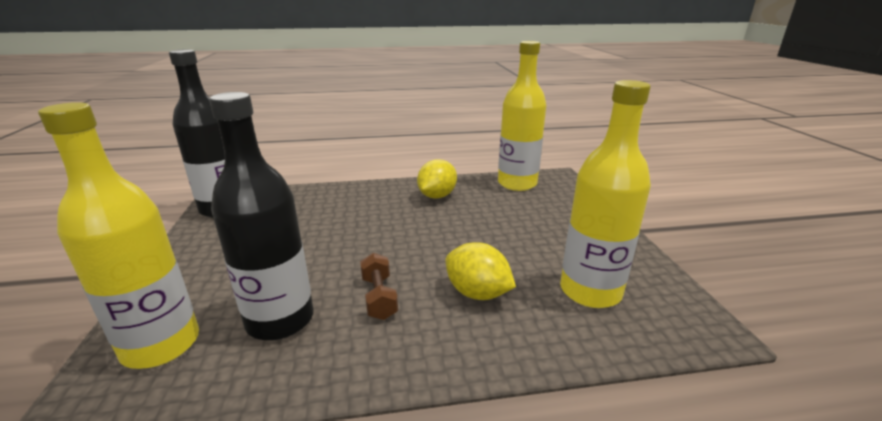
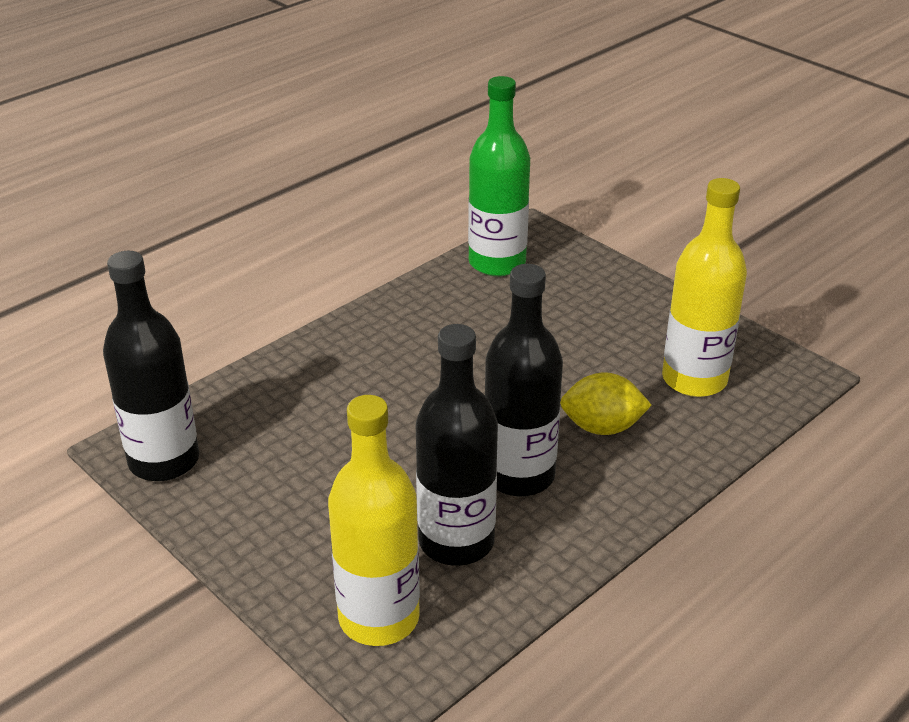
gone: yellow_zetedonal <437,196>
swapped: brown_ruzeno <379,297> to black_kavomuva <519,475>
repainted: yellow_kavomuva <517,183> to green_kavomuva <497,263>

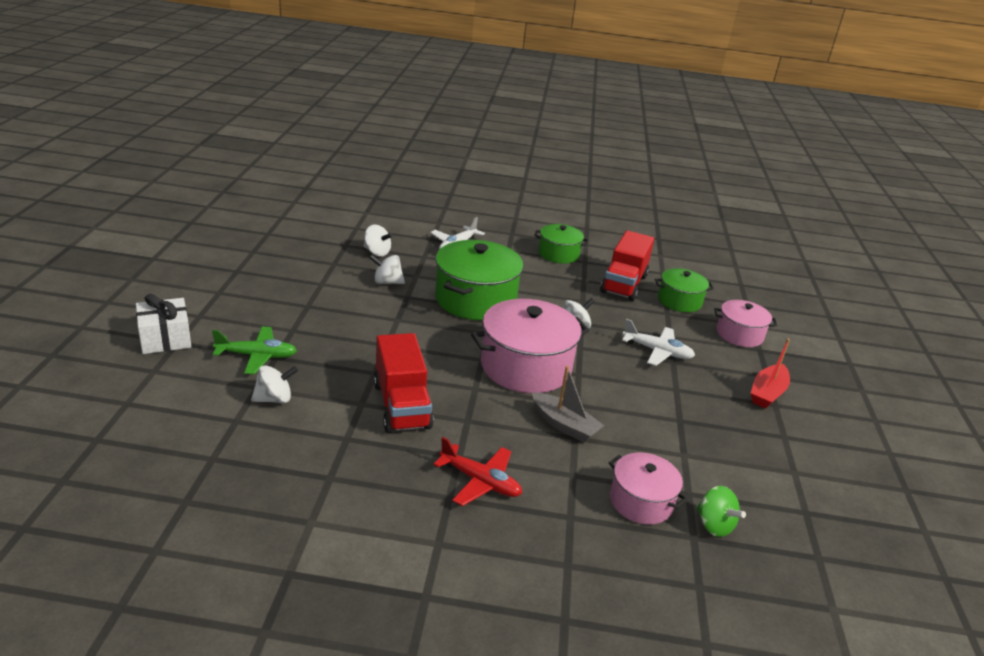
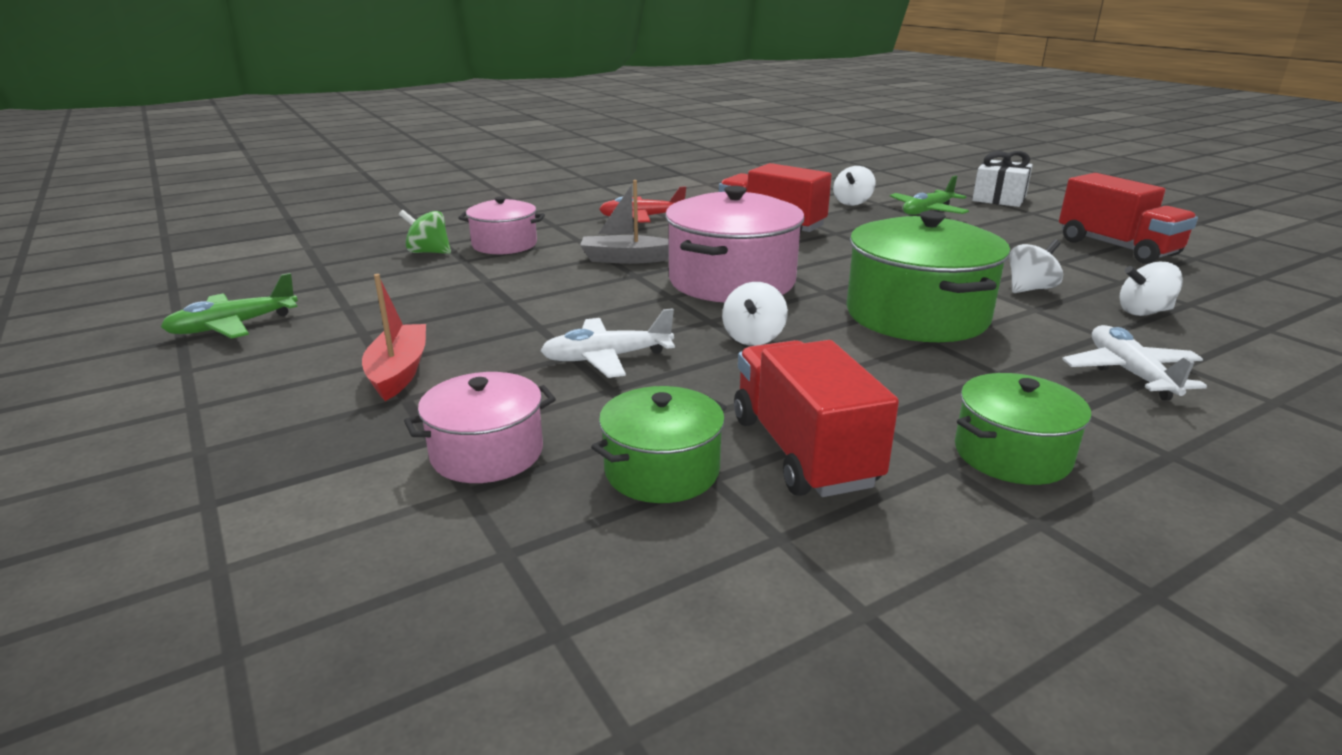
new: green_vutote <233,326>; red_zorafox <1117,247>

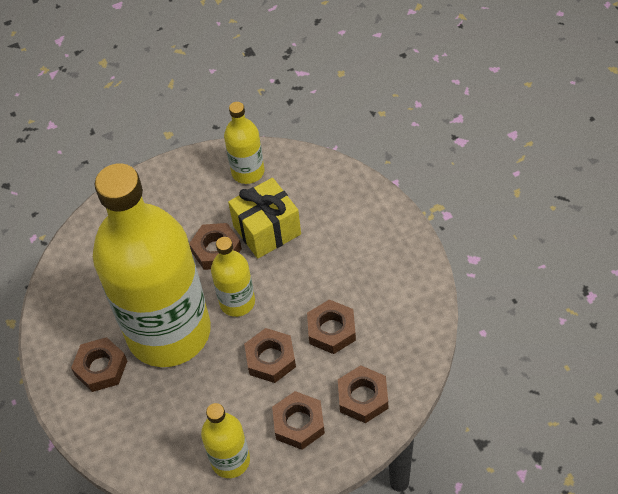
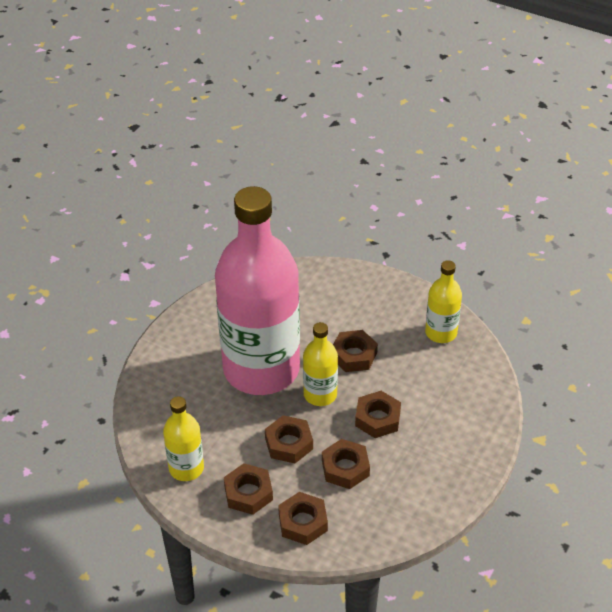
gone: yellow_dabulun <267,230>
shifted: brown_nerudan <101,368> to <377,418>
repainted: yellow_kavomuva <169,332> to pink_kavomuva <261,369>

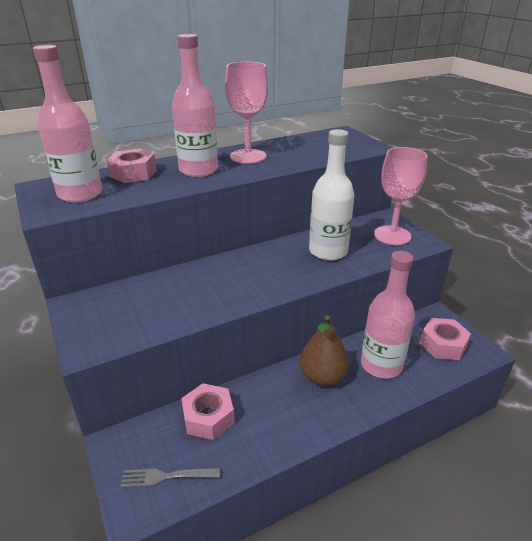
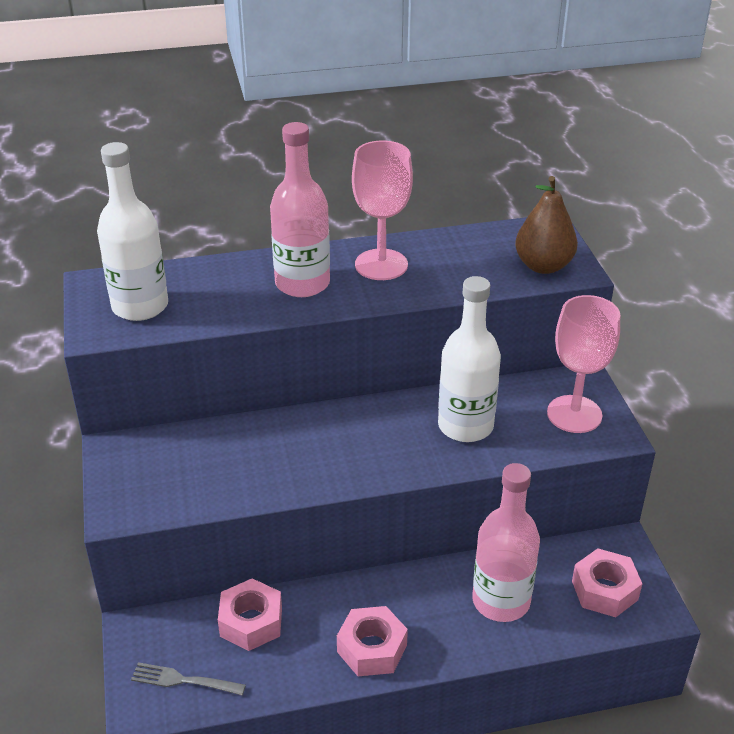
shifted: pink_nerudan <133,173> to <372,648>; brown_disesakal <322,377> to <543,266>
repainted: pink_kavomuva <80,194> to white_kavomuva <140,306>

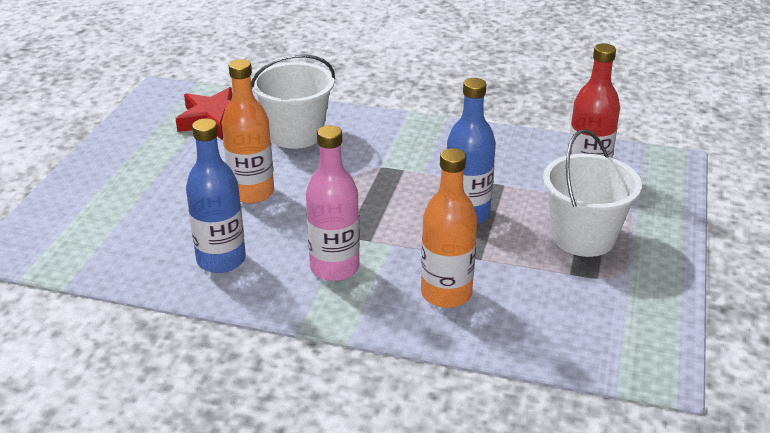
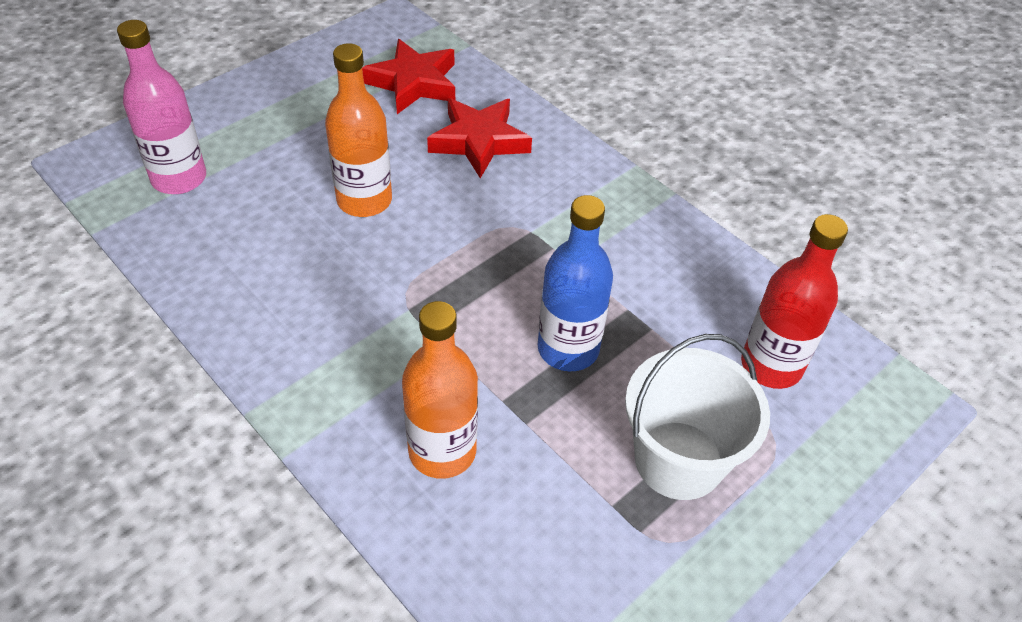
gone: blue_kavomuva <221,260>
shifted: pink_kavomuva <334,268> to <179,178>
swapped: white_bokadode <296,134> to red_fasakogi <479,141>

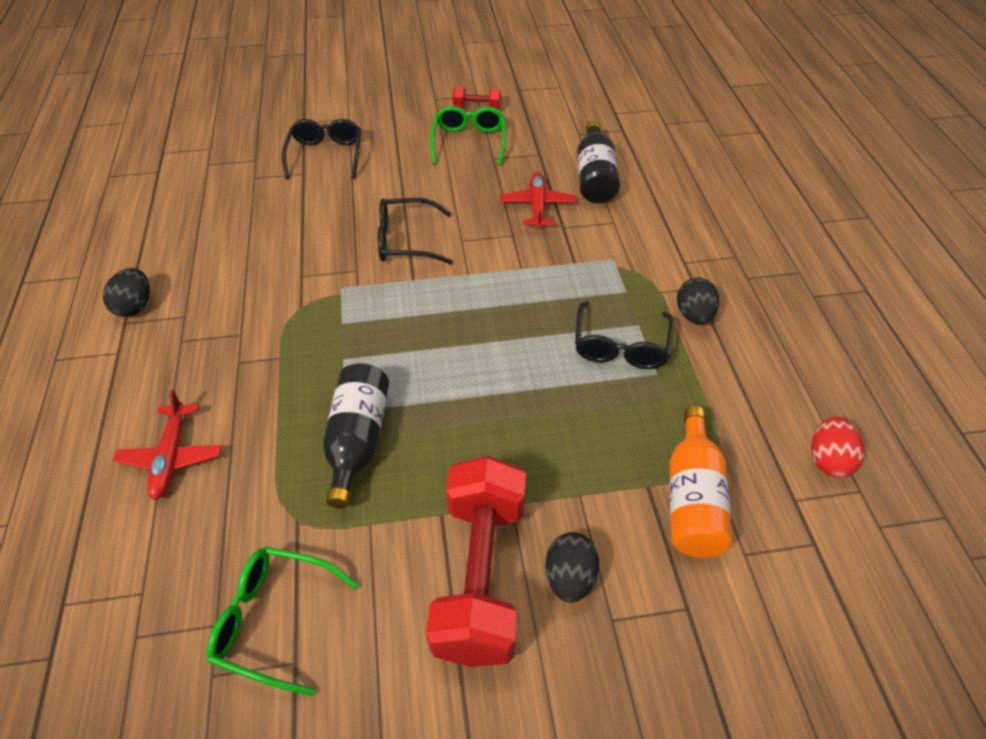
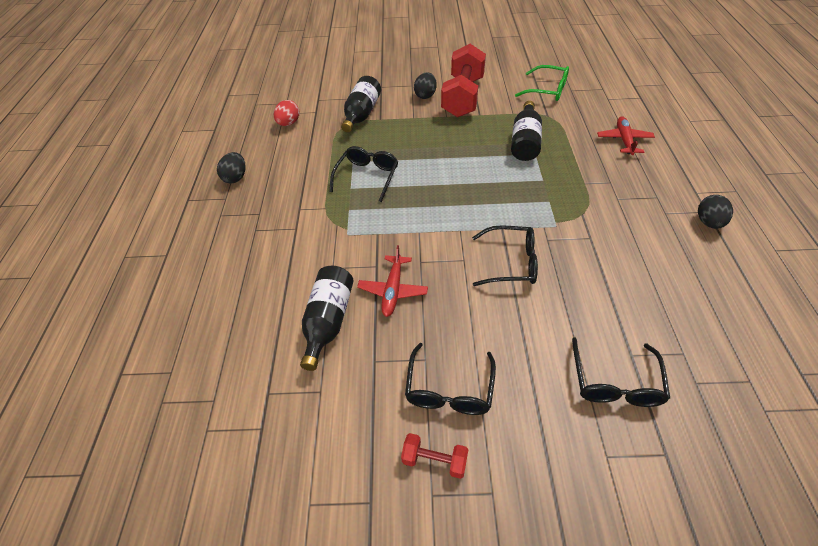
shifted: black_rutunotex <693,315> to <235,177>
repainted: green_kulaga <469,142> to black_kulaga <449,389>; orange_kavomuva <692,498> to black_kavomuva <361,114>

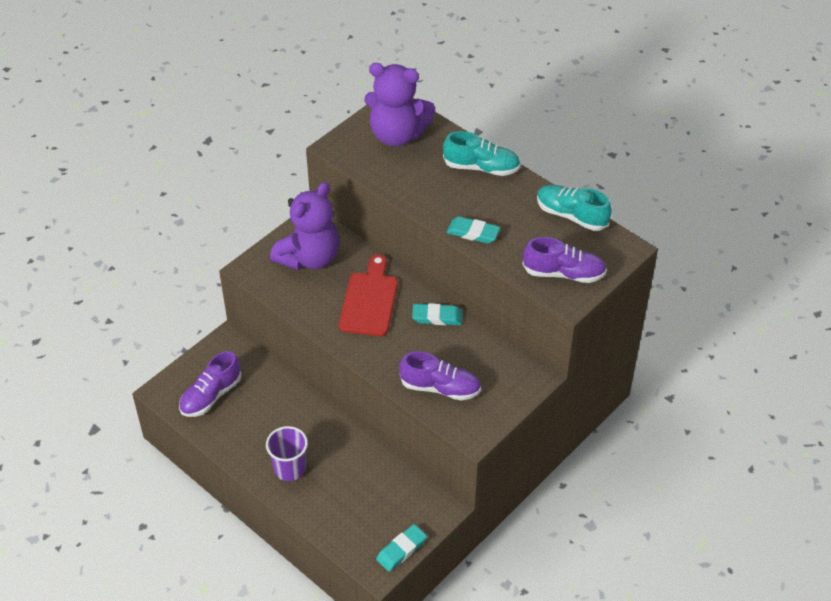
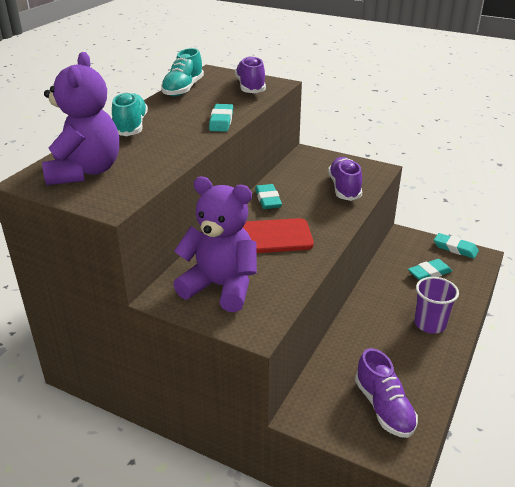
new: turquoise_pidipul <429,273>
rotated: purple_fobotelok <211,396> = <384,407> 45 degrees clockwise

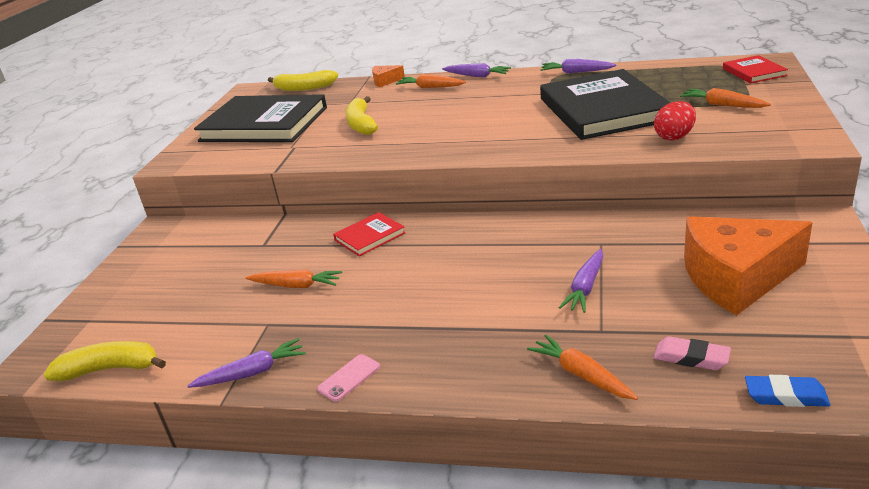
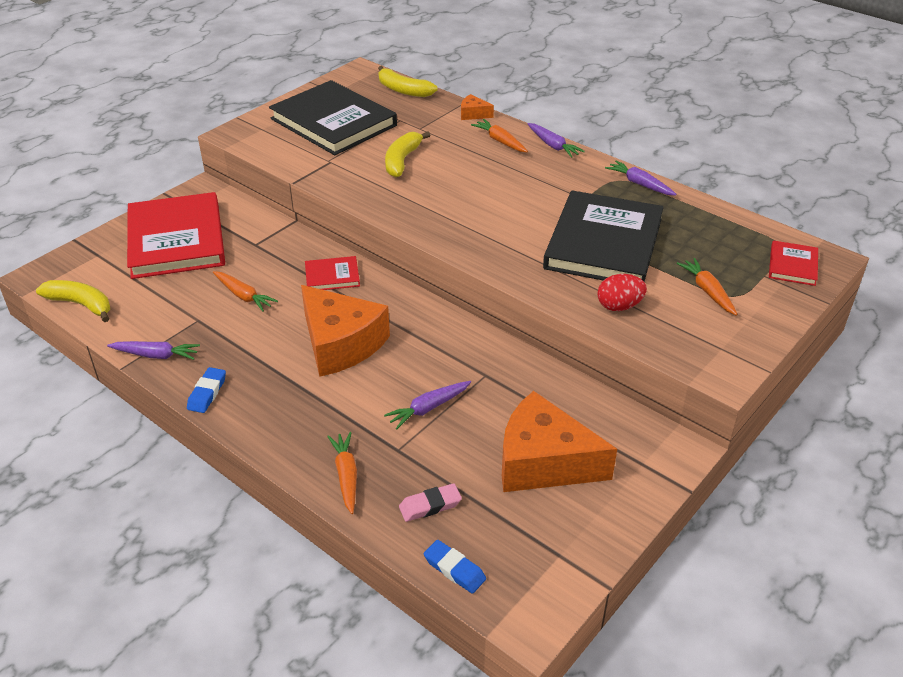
new: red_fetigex <176,240>; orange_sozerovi <341,344>
swapped: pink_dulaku <349,378> to blue_pidipul <207,393>
rotated: pink_pidipul <691,358> = <430,506> 75 degrees counterclockwise

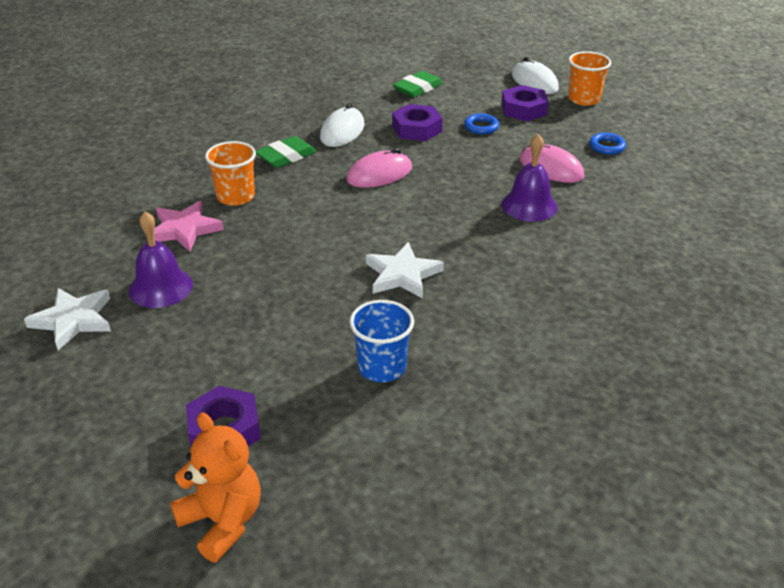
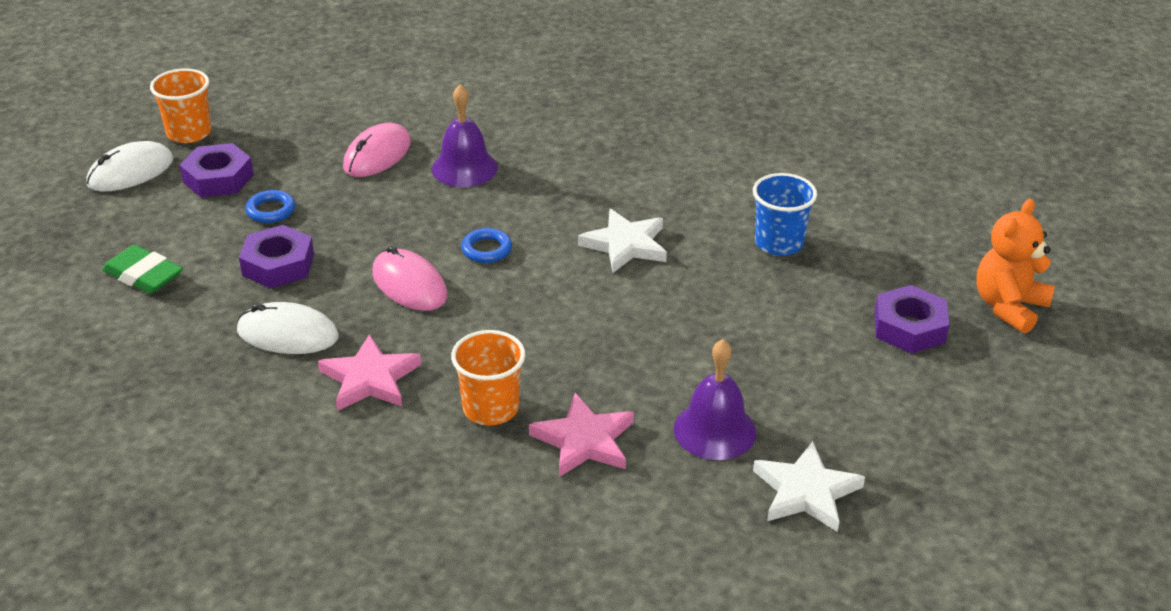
shifted: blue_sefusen <607,146> to <486,249>
swapped: green_pidipul <286,156> to pink_fasakogi <370,379>

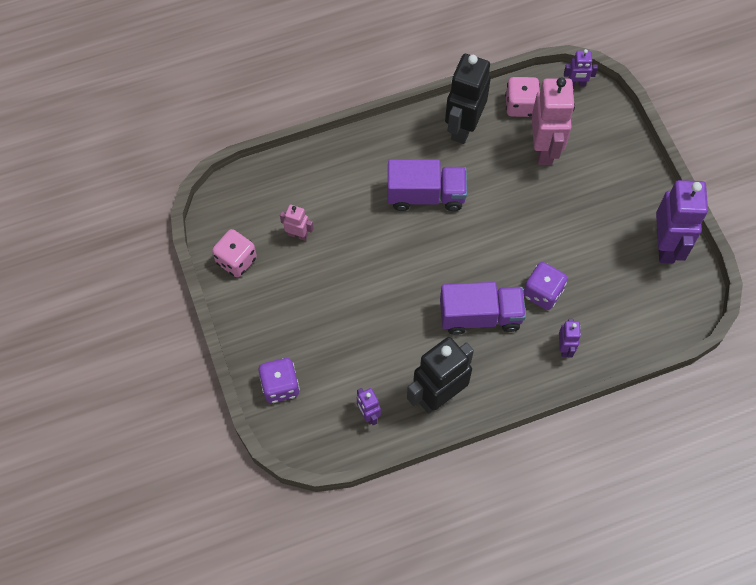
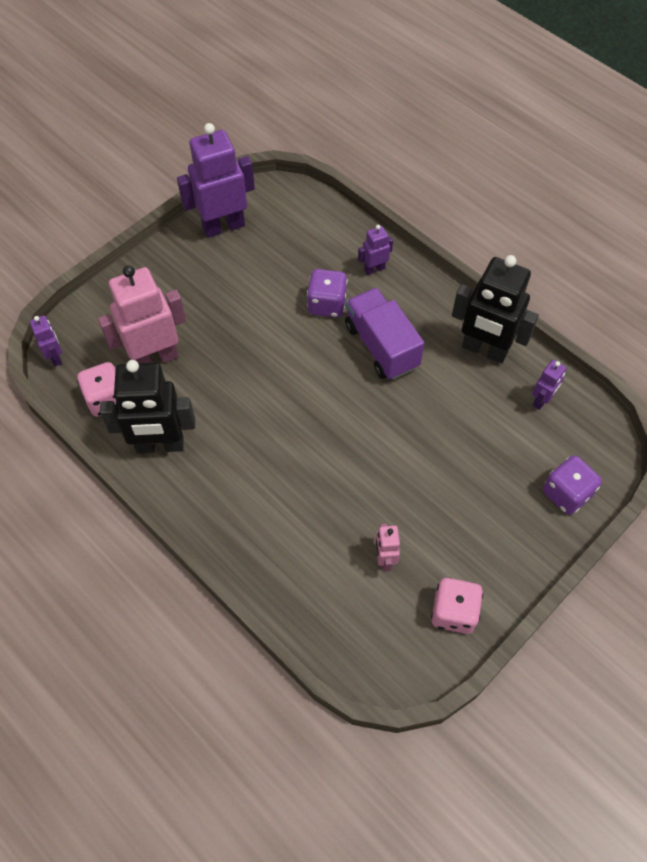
gone: purple_zorafox <426,195>

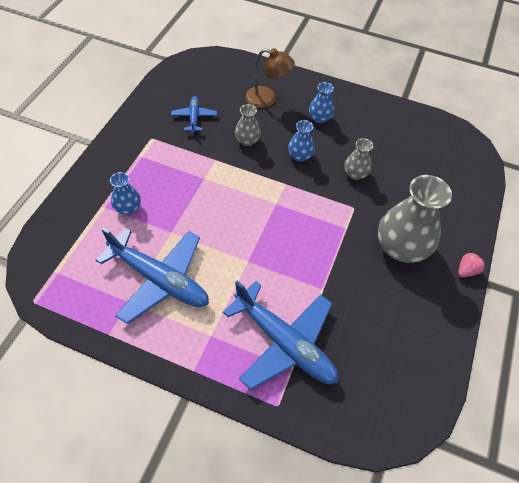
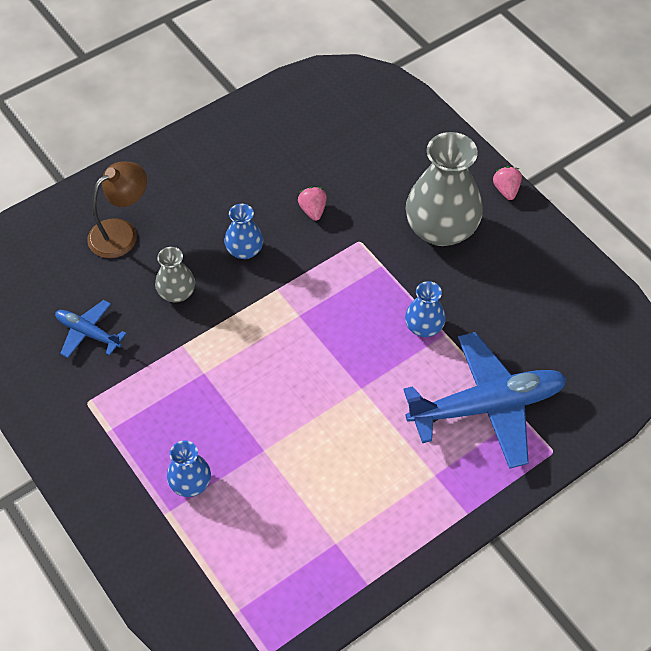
gone: blue_vutote <159,279>
shifted: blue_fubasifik <319,118> to <424,327>
swapped: grey_fubasifik <355,174> to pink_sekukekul <313,210>

